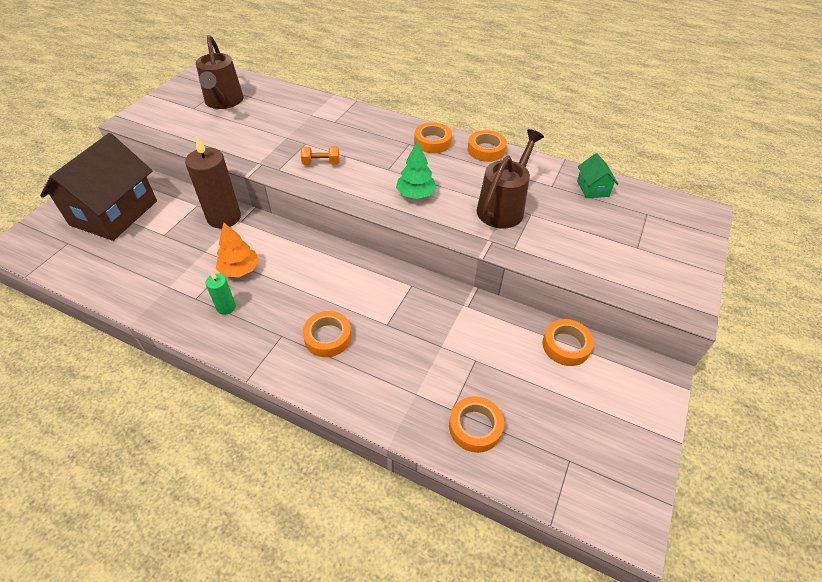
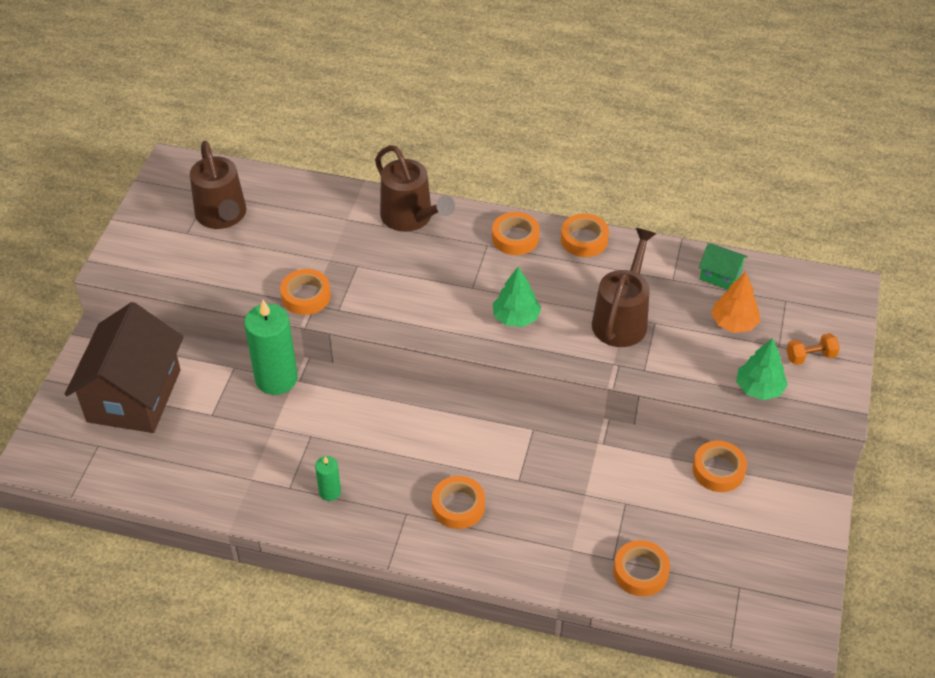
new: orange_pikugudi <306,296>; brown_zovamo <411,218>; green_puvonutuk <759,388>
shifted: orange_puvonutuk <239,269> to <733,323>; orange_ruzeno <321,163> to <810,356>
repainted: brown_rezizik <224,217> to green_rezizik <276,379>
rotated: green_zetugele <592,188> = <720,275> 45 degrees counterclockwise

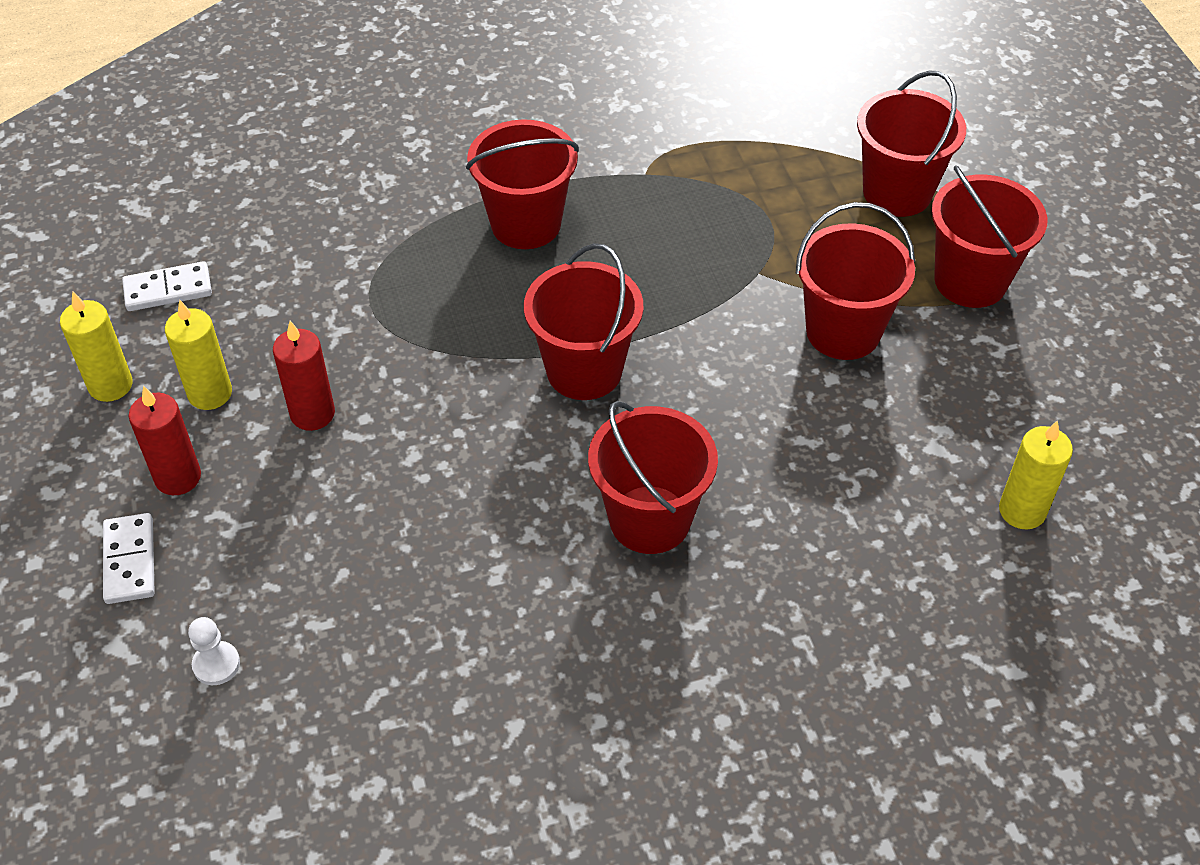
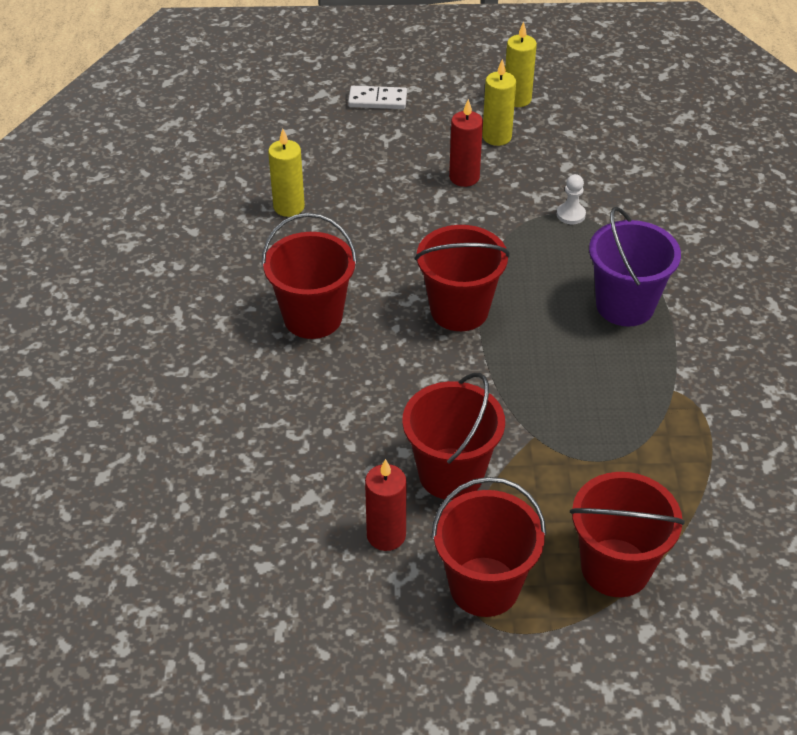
gone: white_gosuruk <168,290>
shifted: red_rezizik <178,477> to <386,535>; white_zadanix <216,664> to <571,214>; yellow_rezizik <1022,511> to <289,207>
repainted: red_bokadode <526,224> to purple_bokadode <625,305>

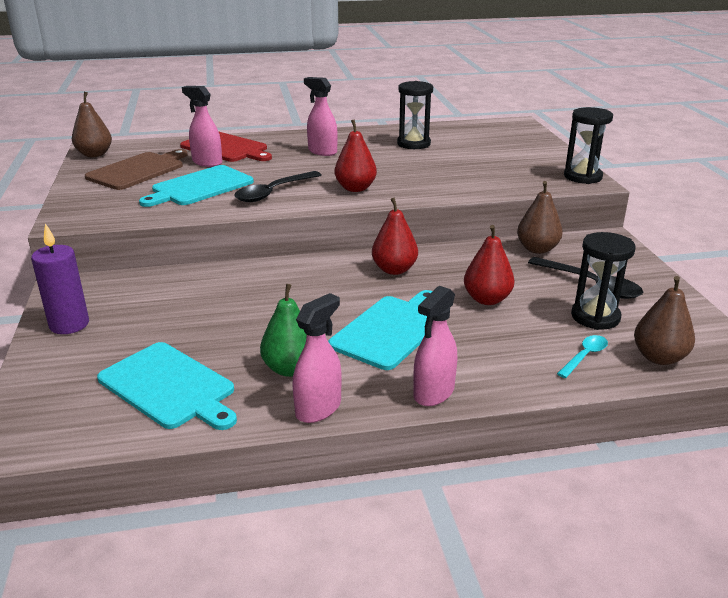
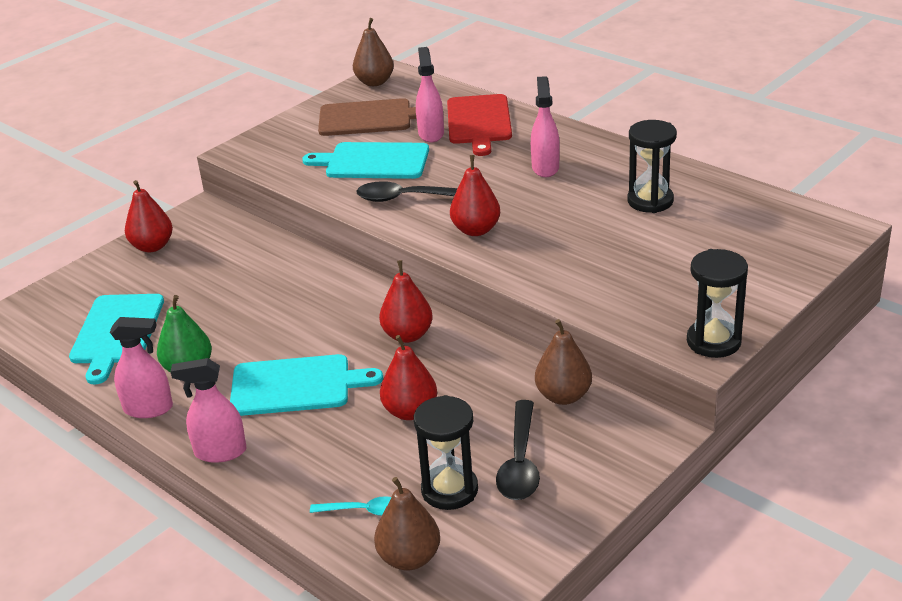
swapped: purple_rezizik <69,324> to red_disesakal <152,246>

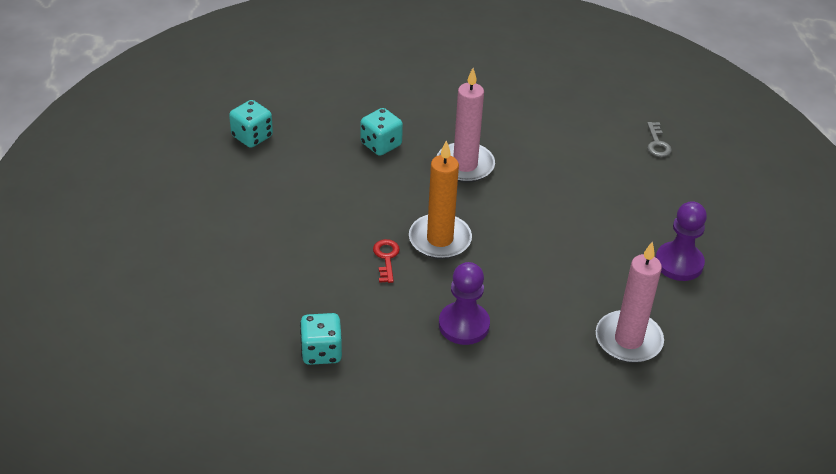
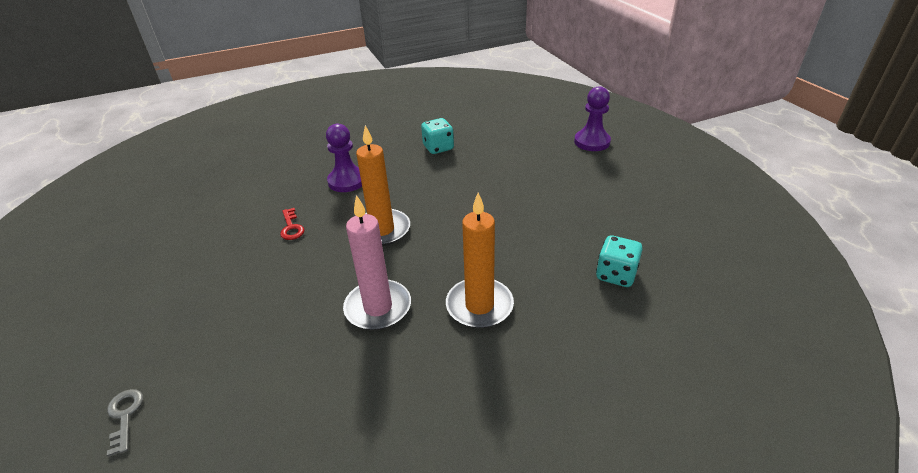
gone: pink_rezizik <628,340>
shifted: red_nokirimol <386,258> to <291,227>; purple_zadanix <679,263> to <592,142>
swapped: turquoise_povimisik <381,144> to orange_rezizik <479,306>

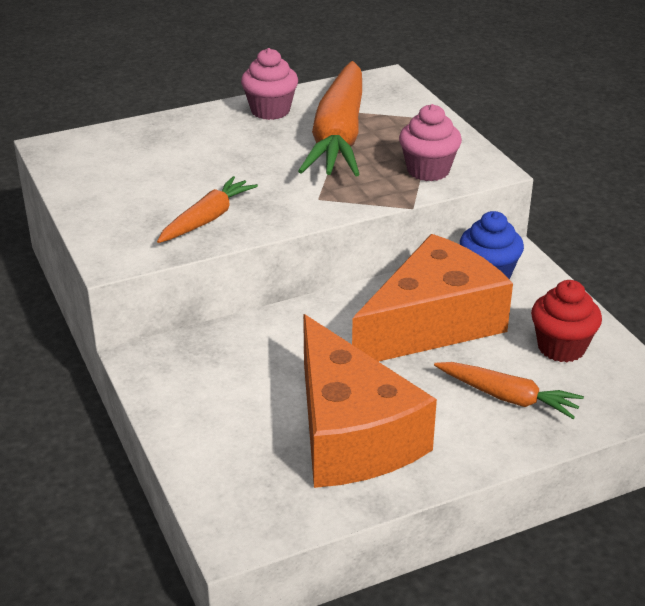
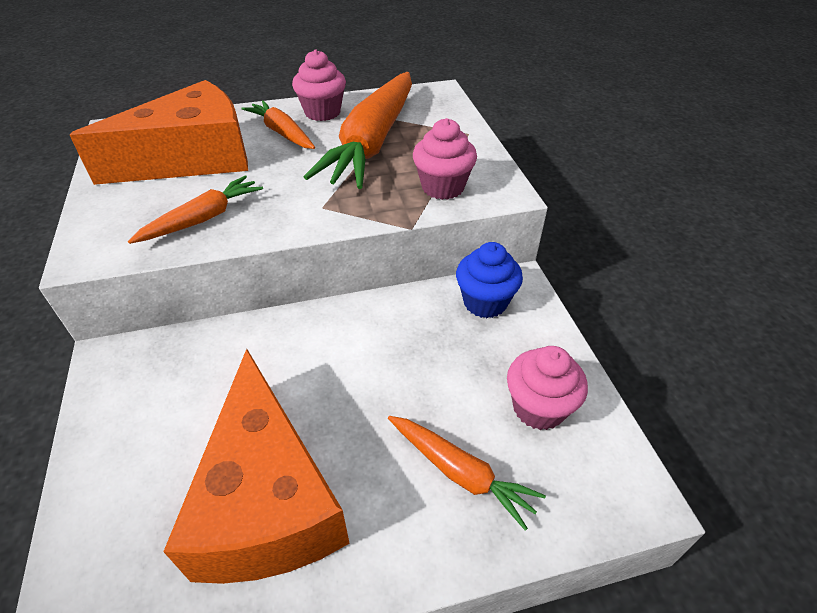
new: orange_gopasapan <281,132>
shifted: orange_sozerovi <432,324> to <192,158>
repainted: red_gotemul <561,347> to pink_gotemul <538,408>

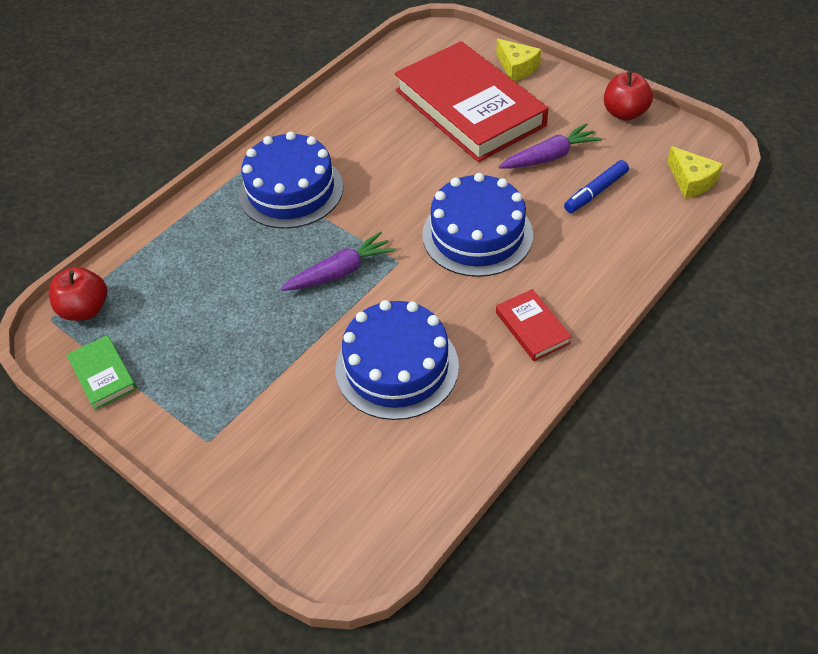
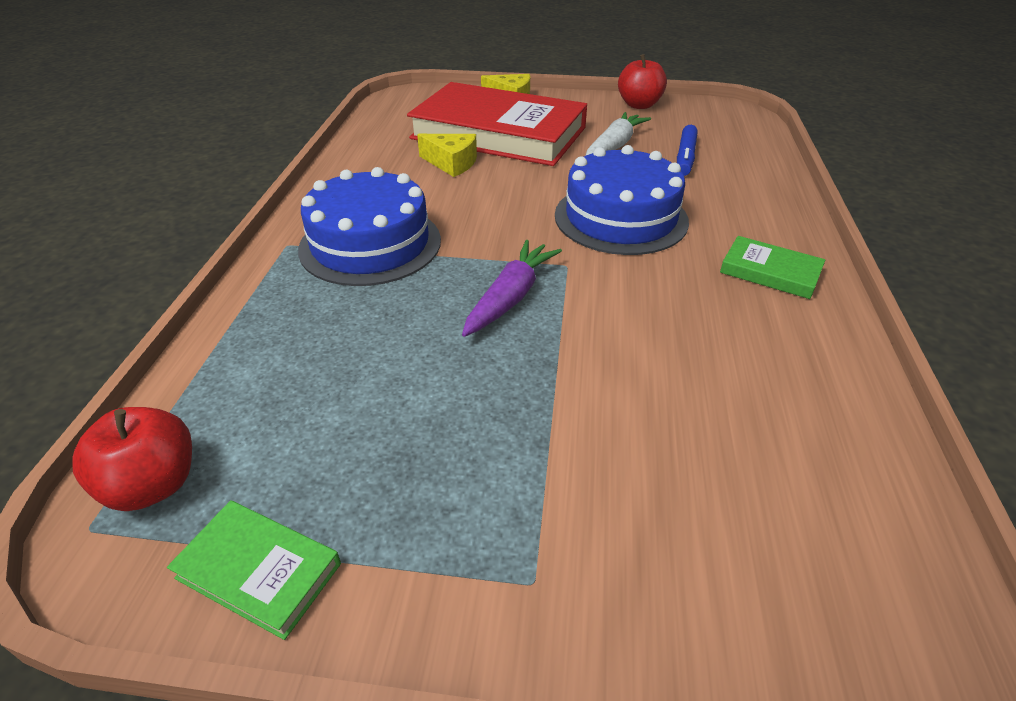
gone: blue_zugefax <397,367>
shifted: yellow_sozerovi <691,181> to <451,163>
repainted: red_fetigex <532,328> to green_fetigex <770,272>; purple_gopasapan <549,157> to white_gopasapan <614,146>

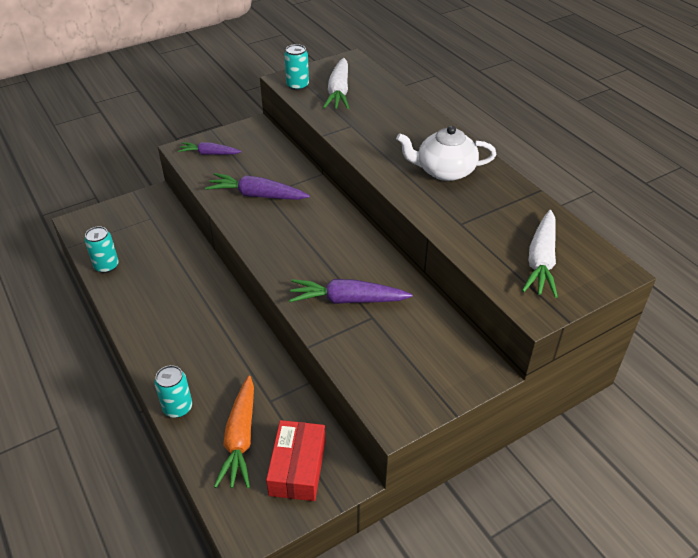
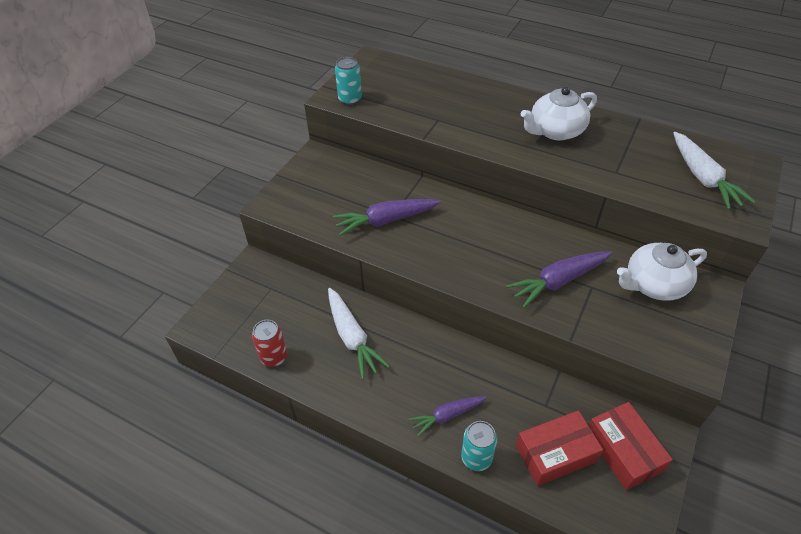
new: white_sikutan <653,284>
shifted: purple_gopasapan <209,154> to <447,416>; white_gopasapan <339,92> to <352,337>
swapped: orange_gopasapan <240,438> to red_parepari <555,453>
repainted: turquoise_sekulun <106,266> to red_sekulun <274,357>

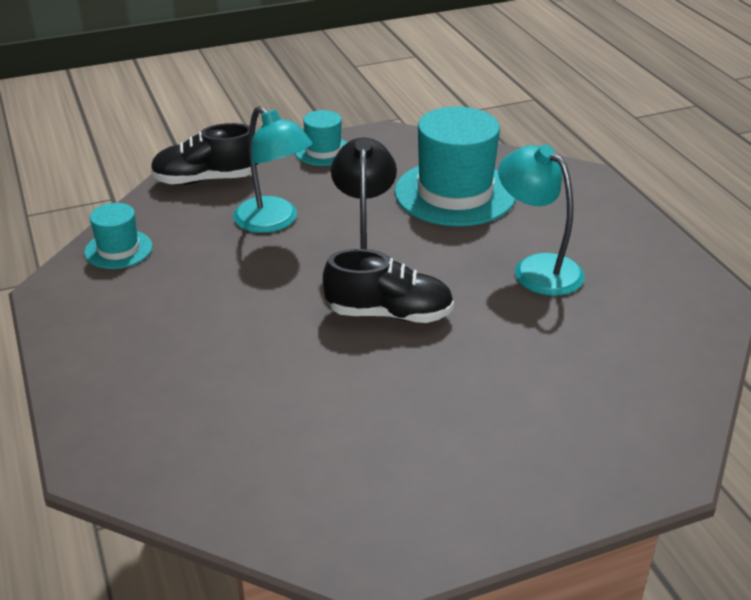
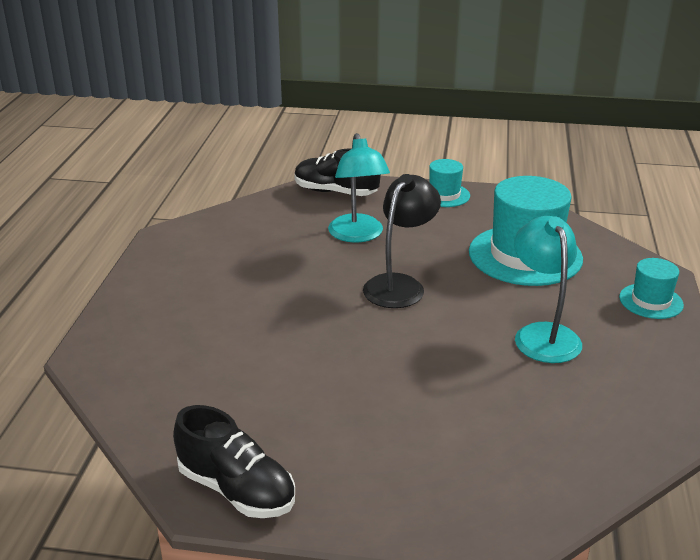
shifted: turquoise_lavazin <118,249> to <651,301>; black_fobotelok <389,314> to <237,489>

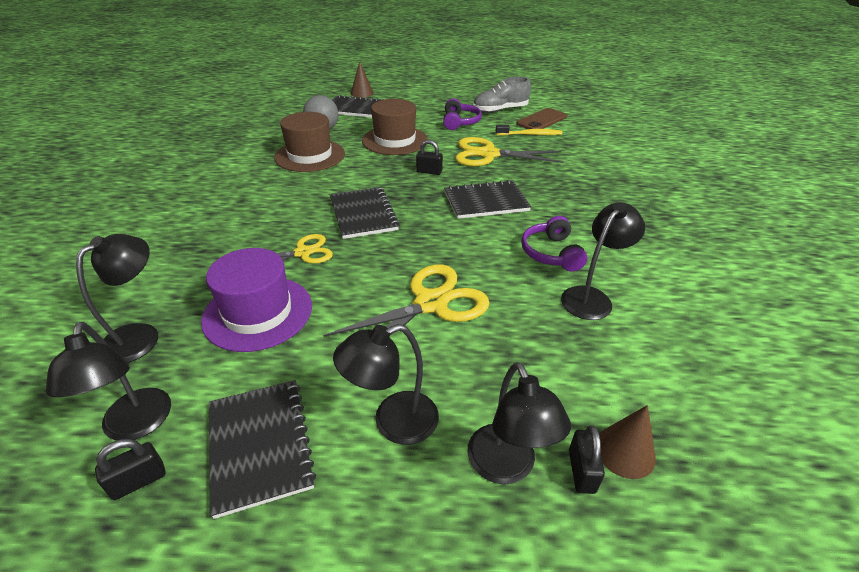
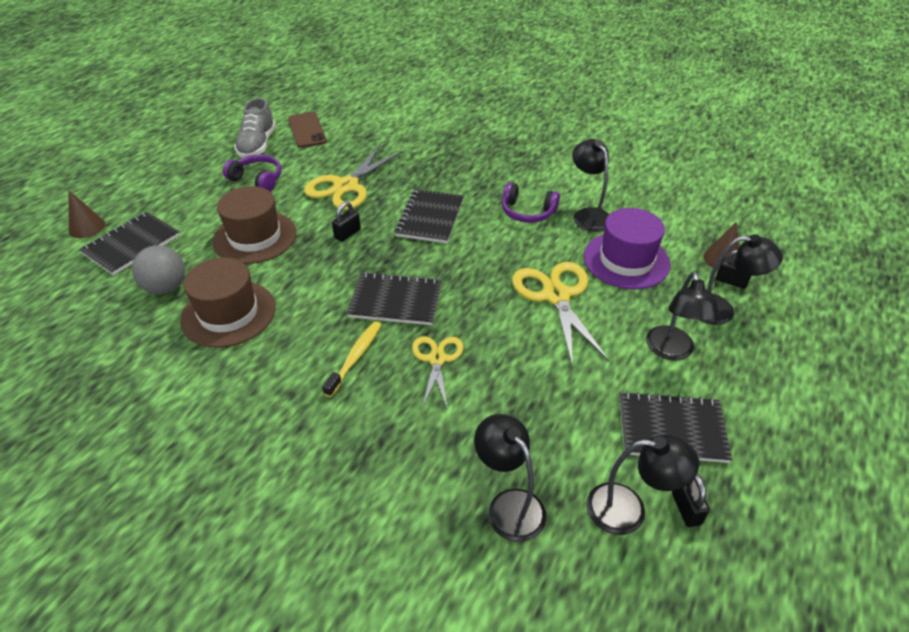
shifted: purple_lavazin <258,312> to <626,260>; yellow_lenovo <530,134> to <355,357>

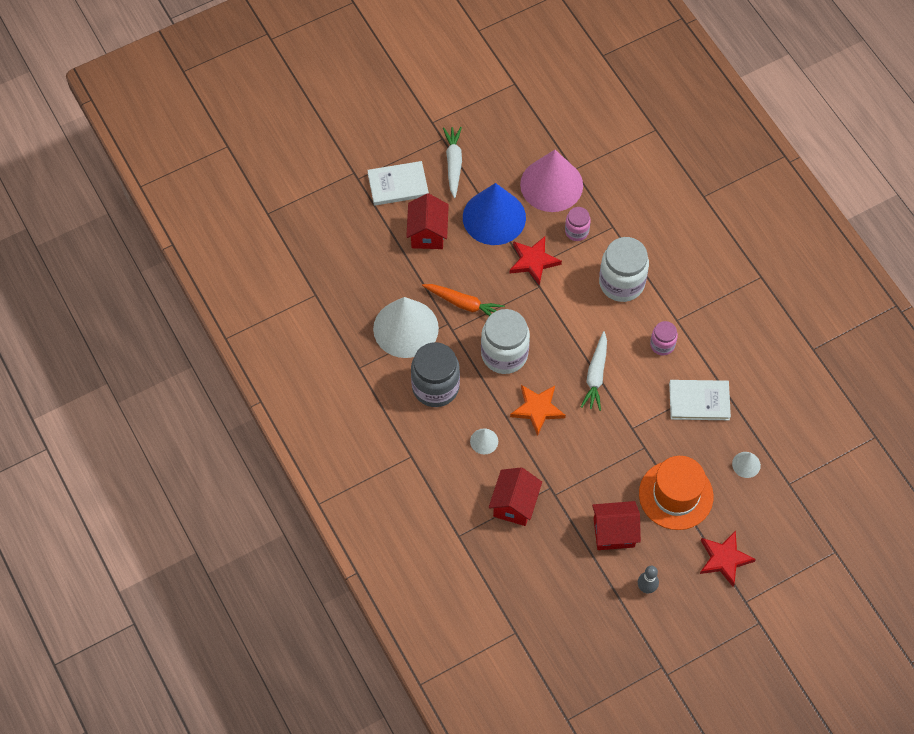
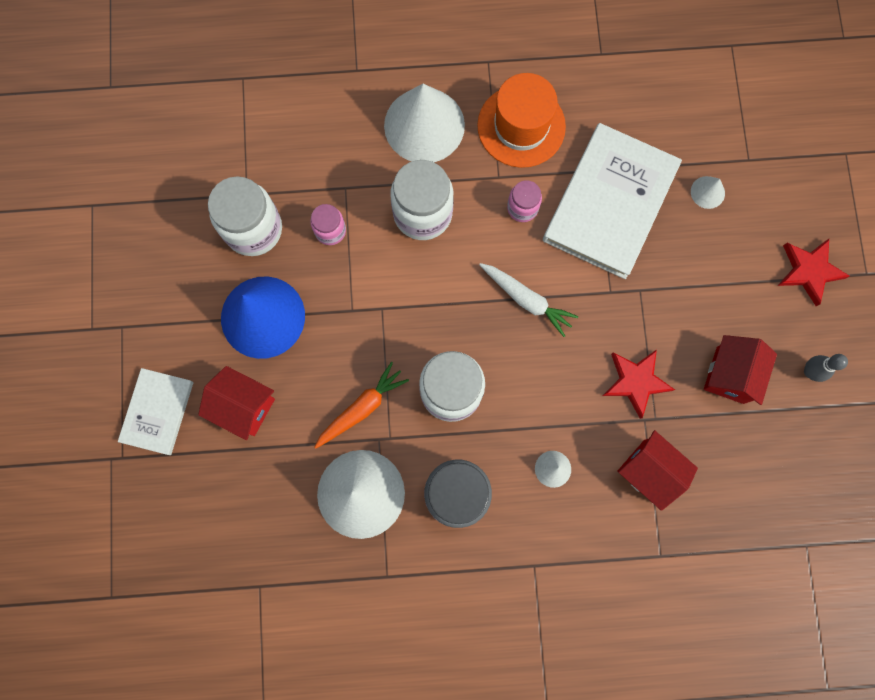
gone: white_gopasapan <453,164>; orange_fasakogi <537,409>
new: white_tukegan <424,125>
shifted: red_fasakogi <533,261> to <636,382>; orange_lavazin <676,495> to <521,126>
swapped: pink_tukegan <551,184> to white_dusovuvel <253,229>
scaled: white_fetigex <699,401> = <610,203> x1.81

